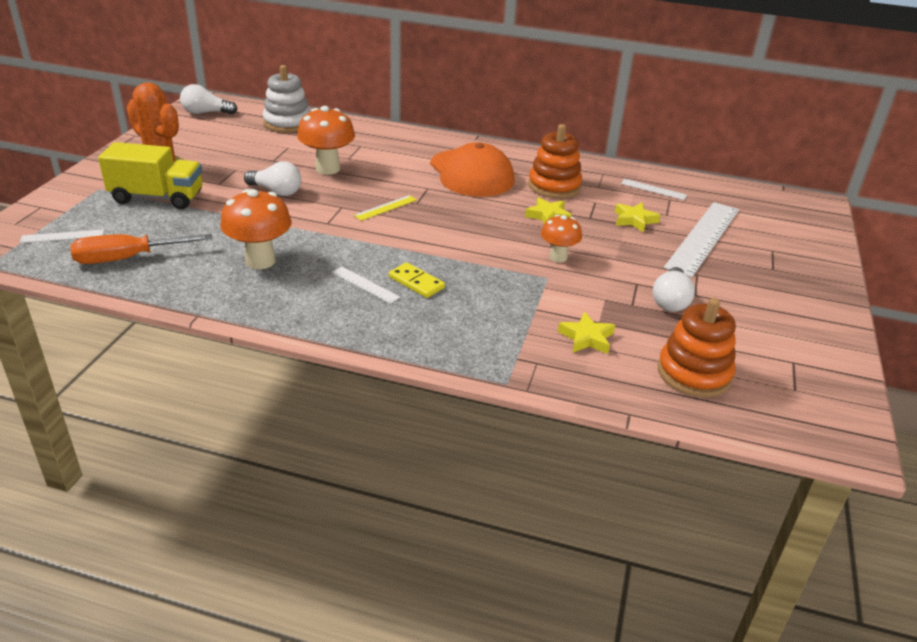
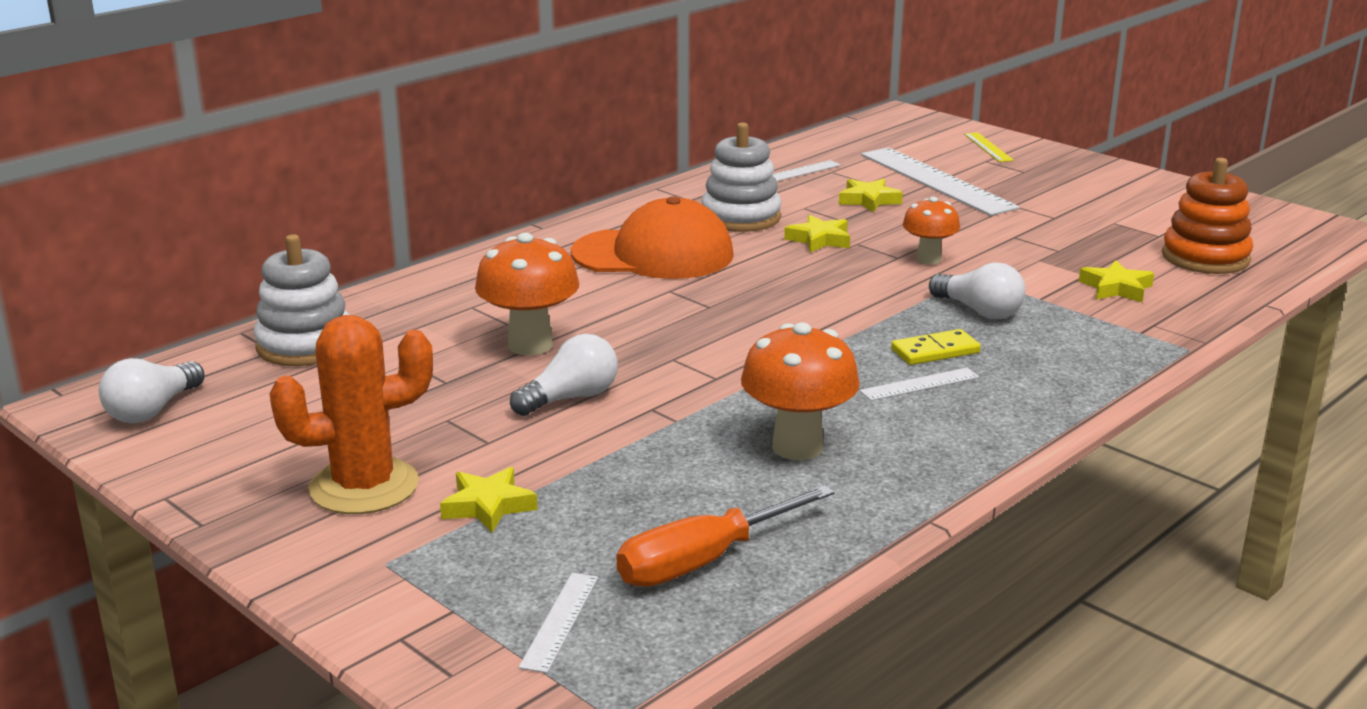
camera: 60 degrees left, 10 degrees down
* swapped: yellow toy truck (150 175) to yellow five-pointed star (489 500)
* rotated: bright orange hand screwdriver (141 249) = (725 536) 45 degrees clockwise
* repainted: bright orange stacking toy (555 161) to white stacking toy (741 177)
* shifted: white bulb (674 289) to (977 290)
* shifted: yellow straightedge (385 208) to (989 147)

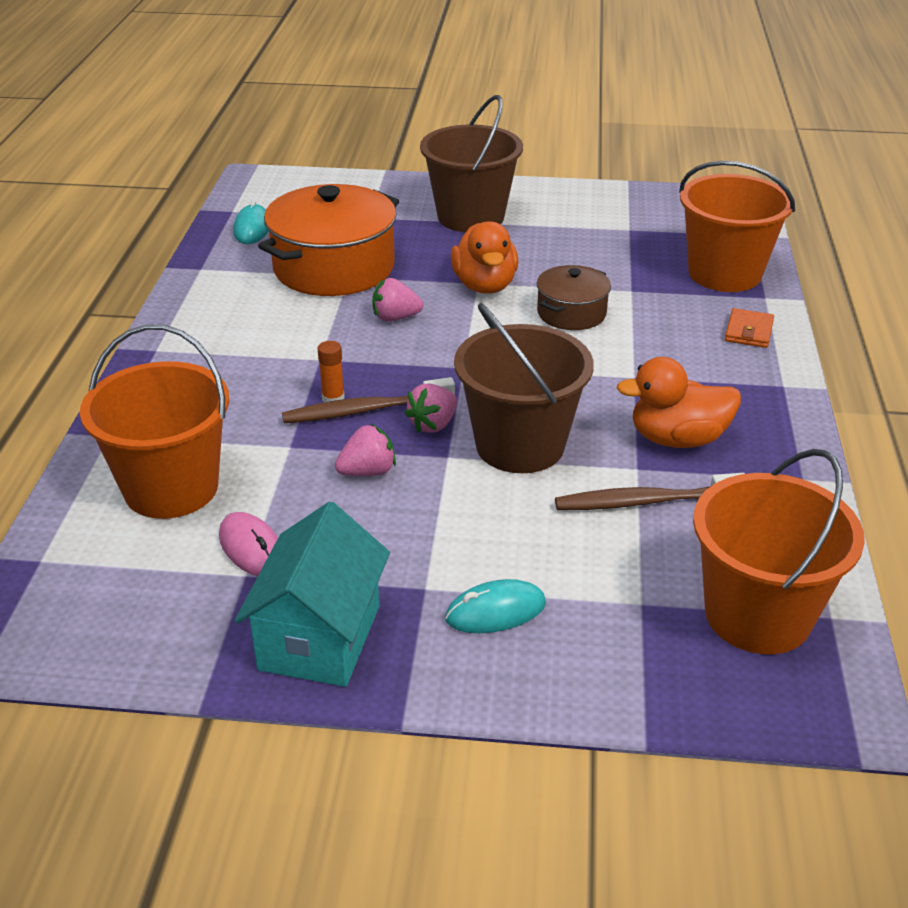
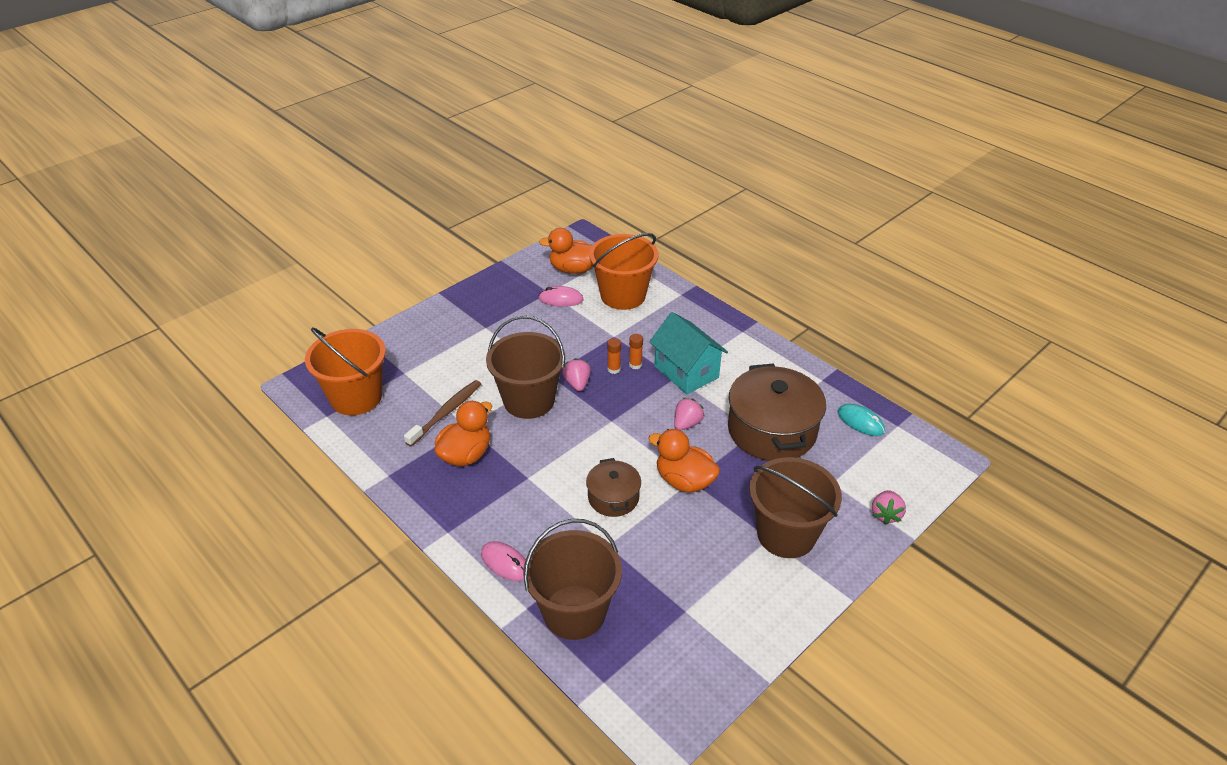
camera: 130 degrees right, 5 degrees up
* swapped: bright orange card wallet (749 328) to pink computer mouse (503 561)
* repainted: bright orange sand bucket (737 226) to russet sand bucket (572 579)
* new: bright orange duck (566 251)
* swapped: russet dental brush (368 400) to bright orange glue stick (614 356)
* shifted: teal house (312 594) to (688 353)
* repainted: bright orange stockpot (328 240) to russet stockpot (777 412)
* shifted: pink toy strawberry (365 450) to (889 507)
* gone: teal computer mouse (495 606)

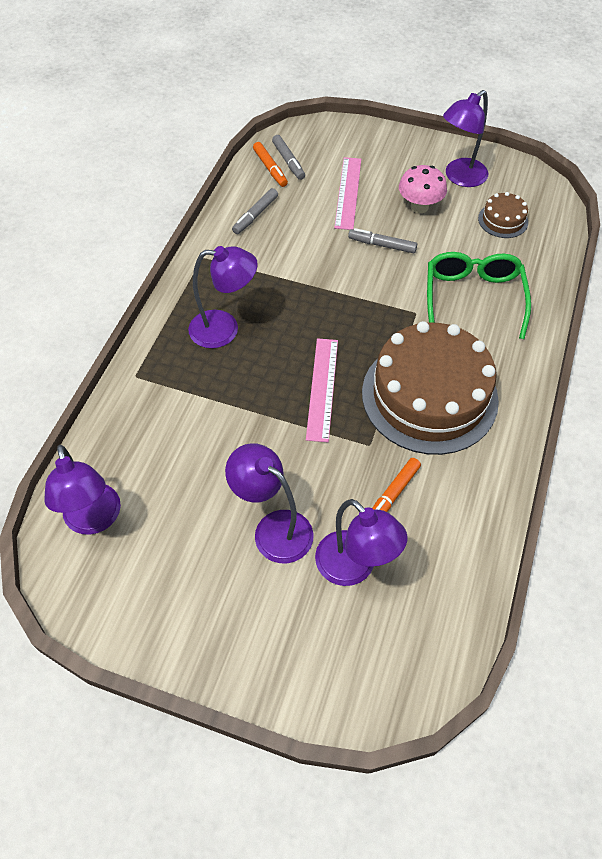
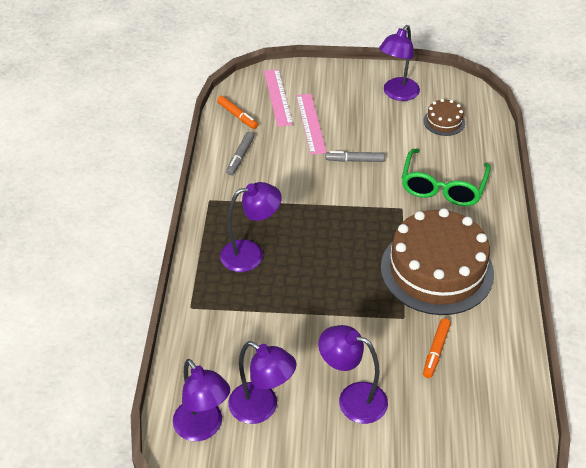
camera: 15 degrees left, 10 degrees down
* shifted: purple reading lamp (361 542) to (262 382)
* shifted: pink straightedge (322 390) to (278 98)
* rotated: leaf-green eyeglasses (479 295) = (446 177) 150 degrees counterclockwise
* gone: grey marker (288 157)
* gone: pink toadstool (423 189)

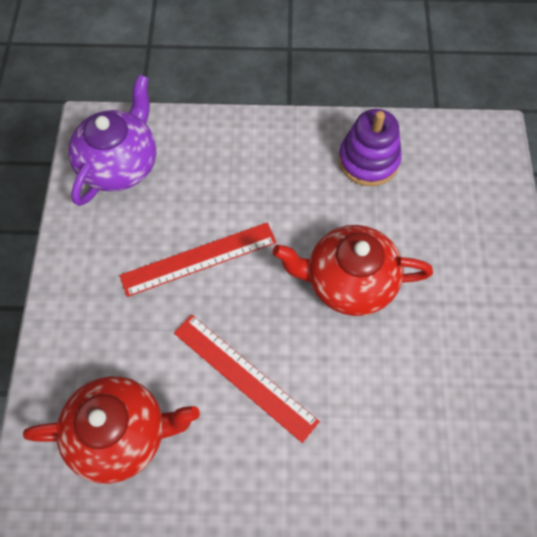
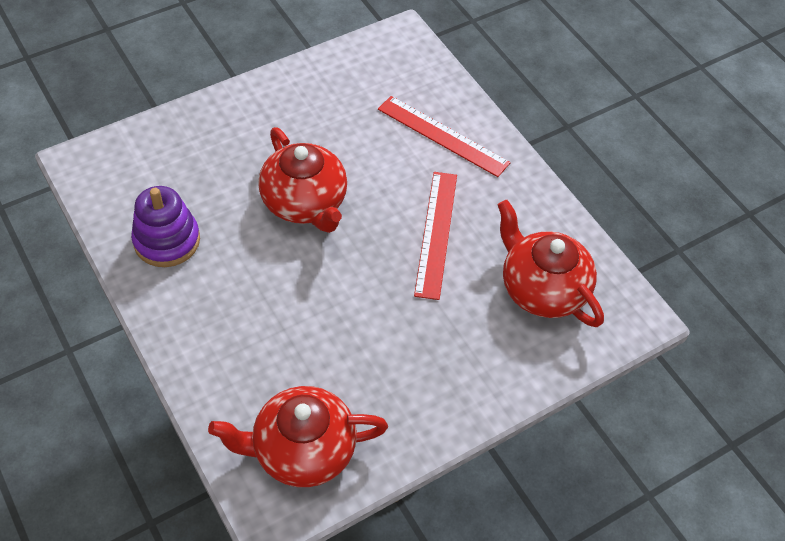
camera: 125 degrees left, 10 degrees down
* repainted: purple china teapot (112 140) to red china teapot (298 436)
* shifted: red straightedge (198 259) to (444 136)

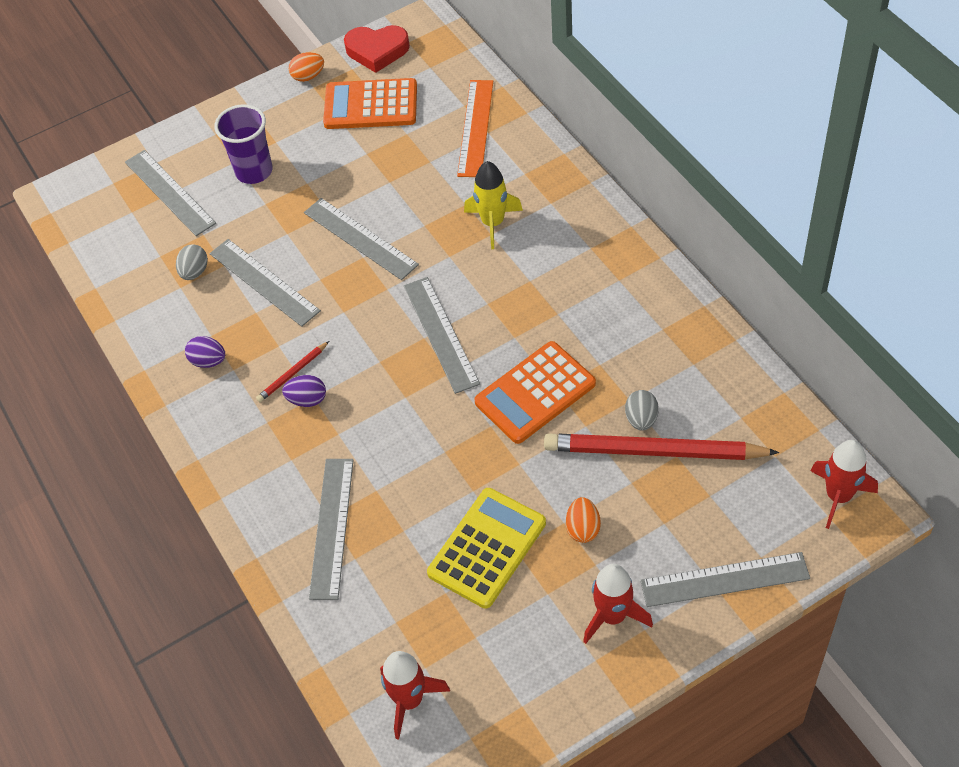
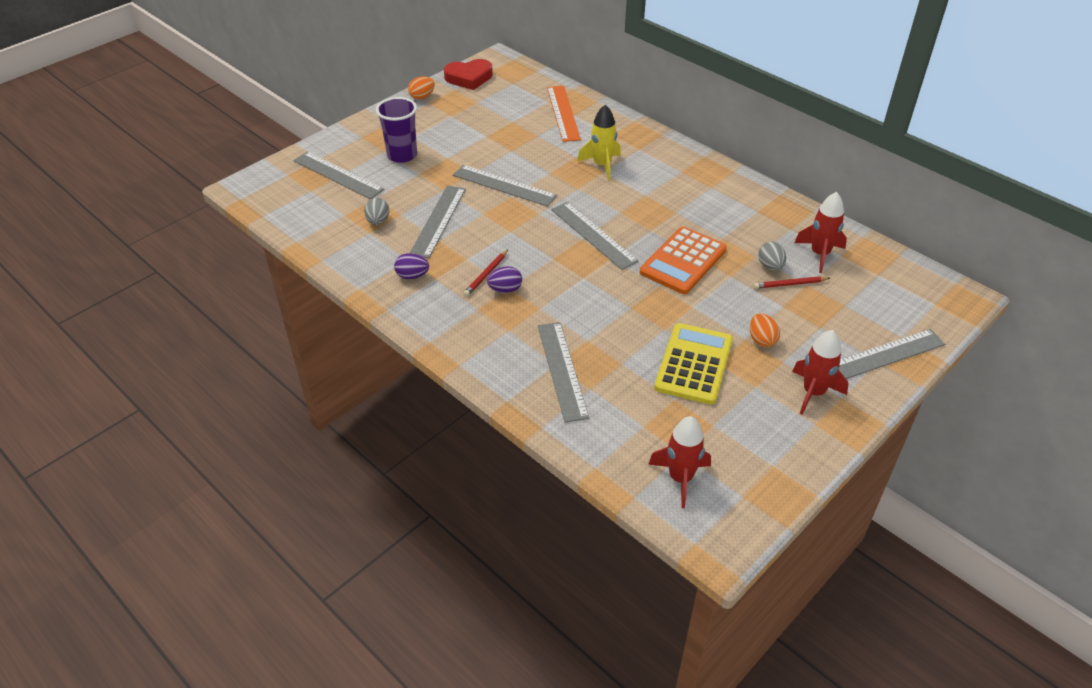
camera: 20 degrees left, 10 degrees down
* rotated: grey straightedge (265 283) = (438 221) 75 degrees clockwise
* scaled: red lead pencil (661 446) = (792 282) x0.44
* shifted: red spaceship (844 484) to (820 232)
* gone: bright orange calculator (370 103)

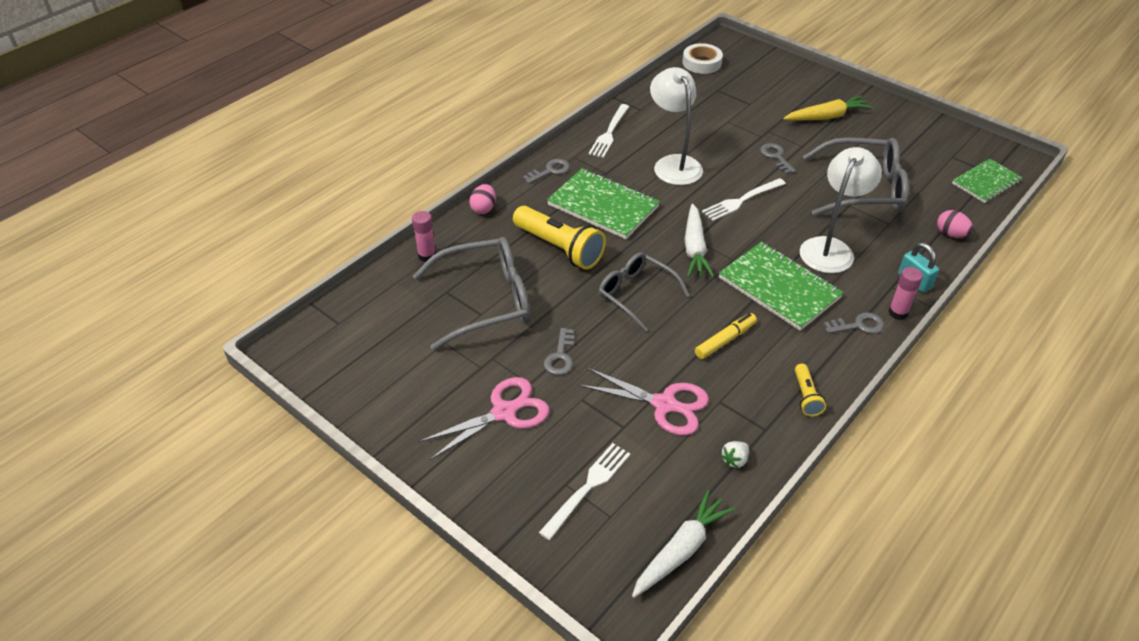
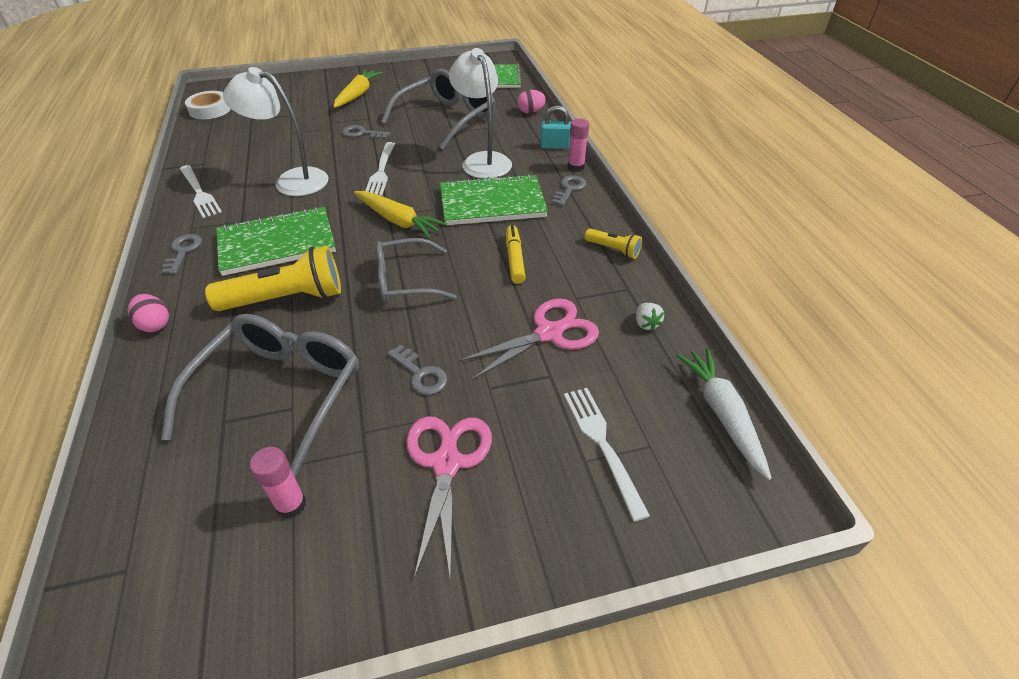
camera: 55 degrees left, 0 degrees up
* shifted: pink glue stick (424 236) to (278 483)
* repainted: white root vegetable (699 241) to yellow root vegetable (400 214)

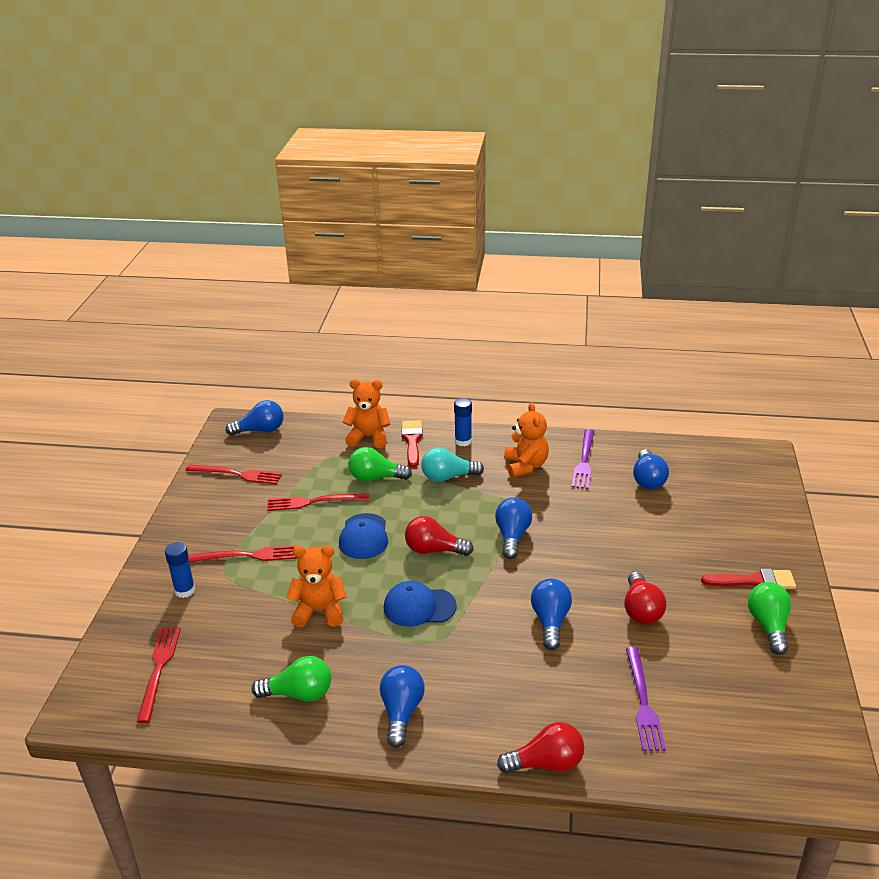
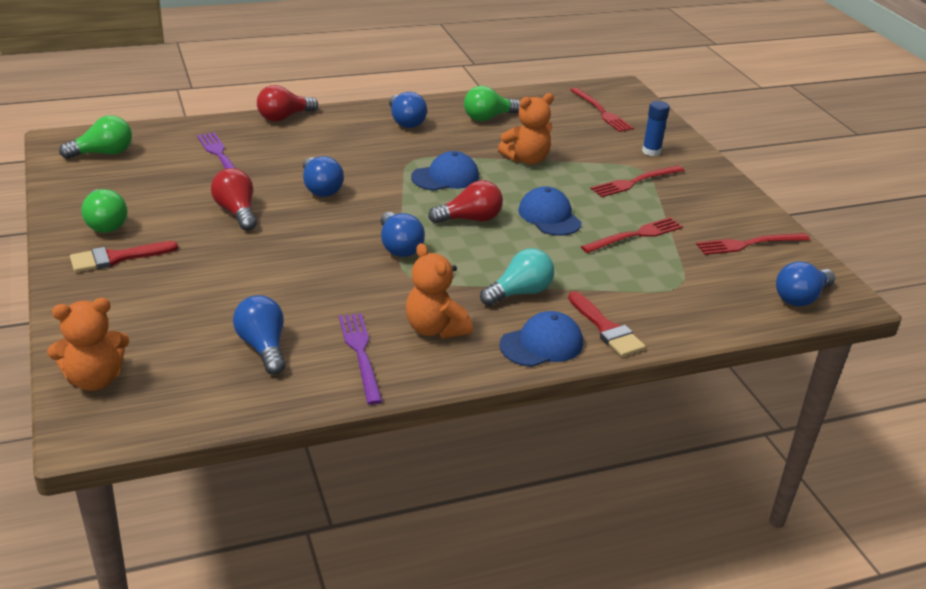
camera: 150 degrees right, 0 degrees up
* shifted: bright orange teddy (367 413) to (88 344)
* shifted: leaf-green bulb (380 464) to (95 137)
* swapped: royal blue glue stick (463 422) to royal blue cap (541 339)

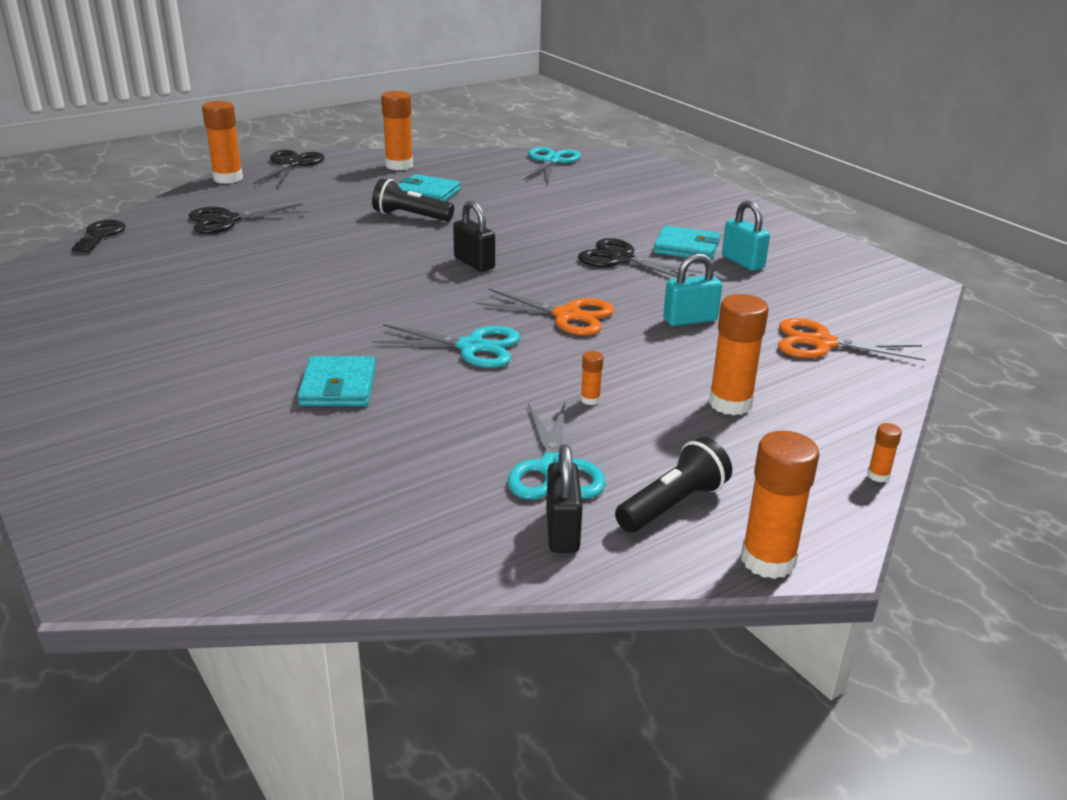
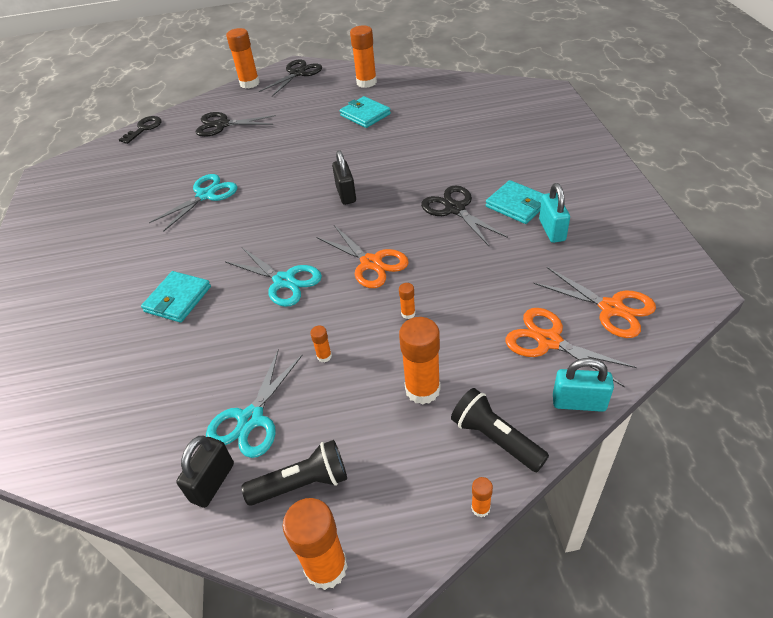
camera: 30 degrees right, 15 degrees up
* shifted: teal shears (552 165) to (193 203)
* new: bright orange glue stick (407 301)
* shifted: black pocket torch (413 199) to (500 430)
* new: bright orange shears (595 302)
* shifted: teal small lock (692 289) to (583 385)

